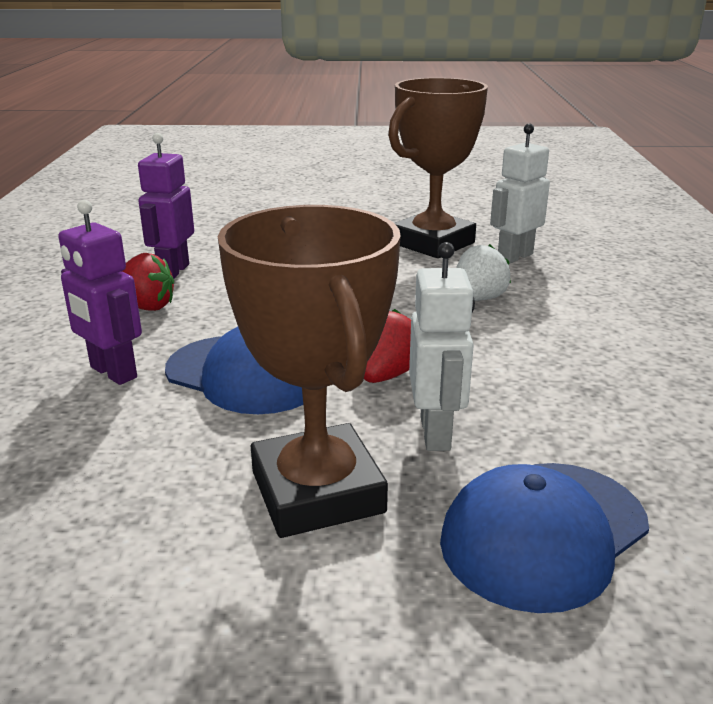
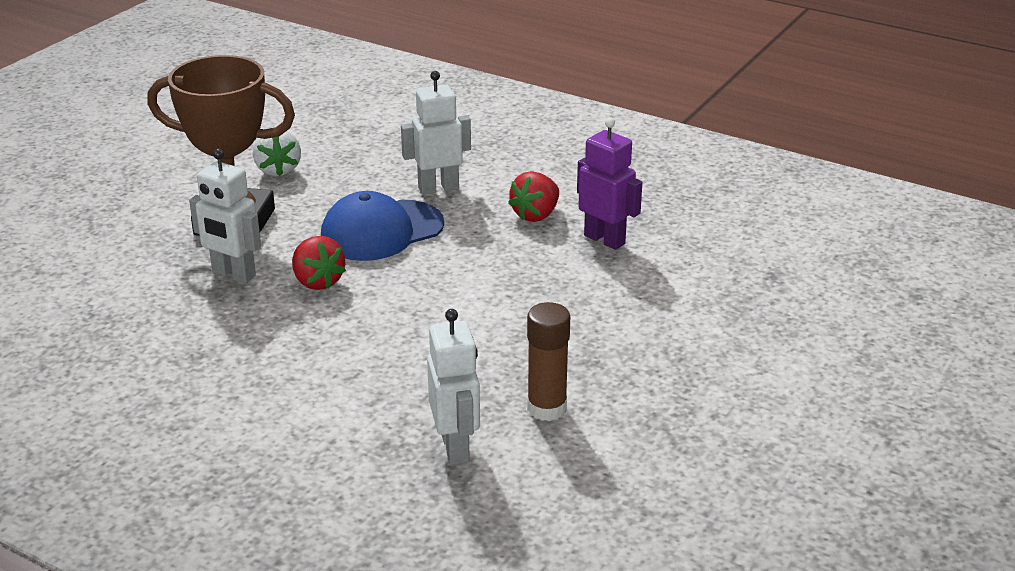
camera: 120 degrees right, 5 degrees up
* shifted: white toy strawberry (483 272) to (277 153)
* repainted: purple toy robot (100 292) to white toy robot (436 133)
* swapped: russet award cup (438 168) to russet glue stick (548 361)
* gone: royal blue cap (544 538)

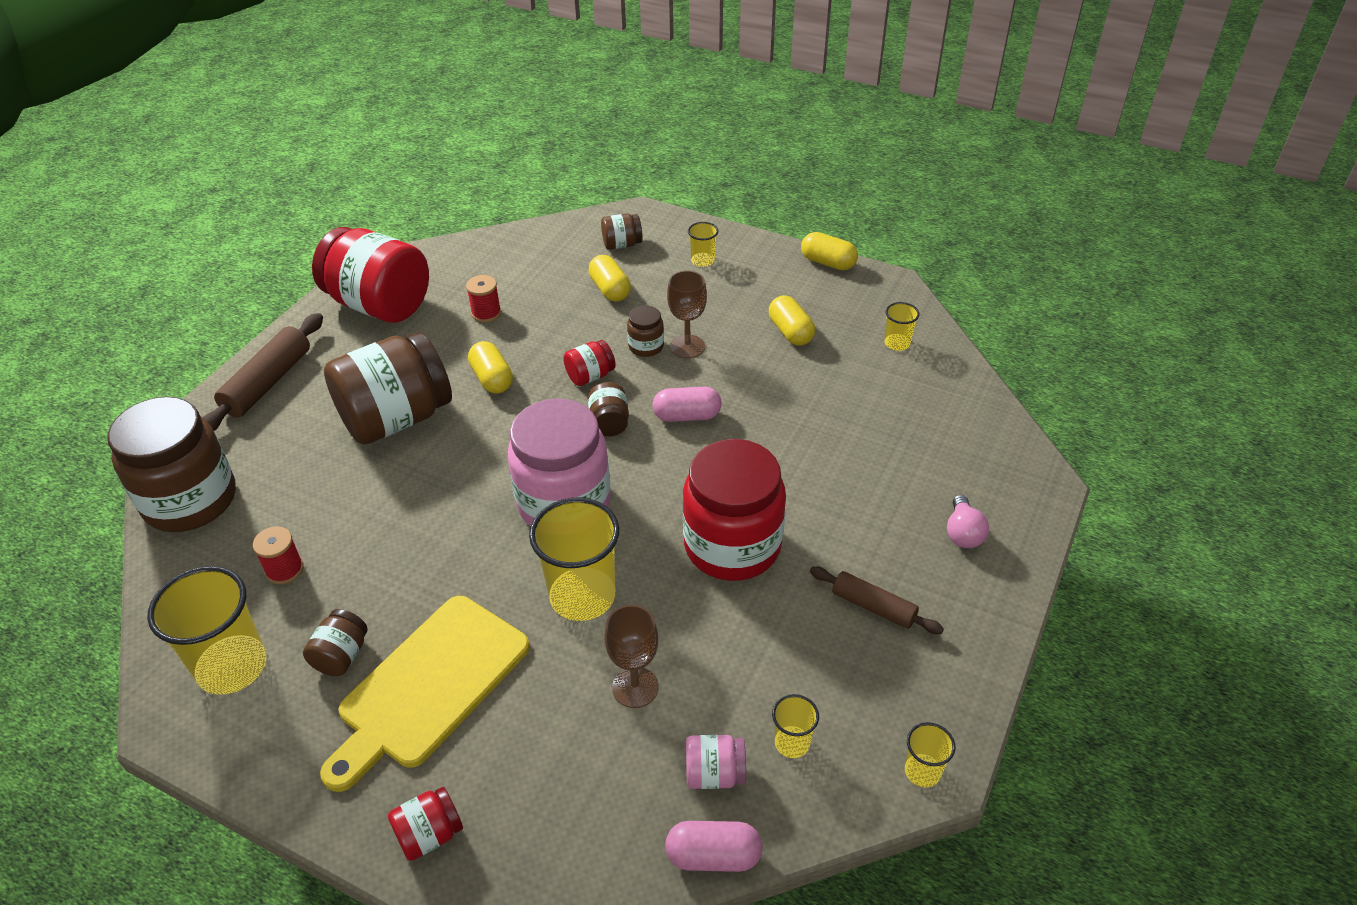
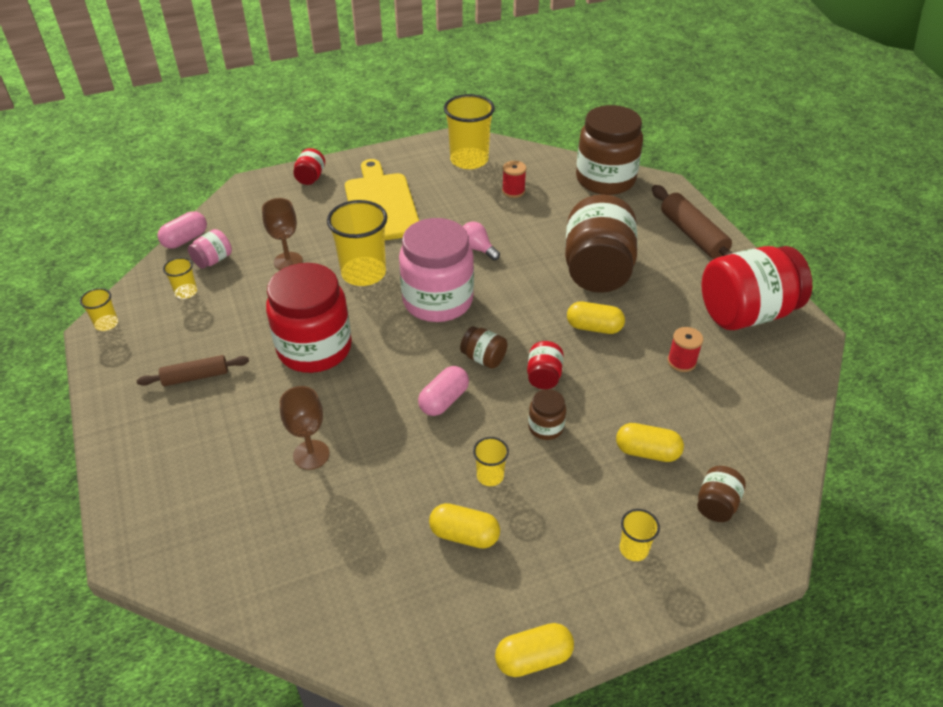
camera: 130 degrees right, 0 degrees up
* shifted: russet wine glass (687 314) to (305 428)
* shifted: pink bulb (968 521) to (481 241)
* shifted: yellow tumbler (902 326) to (491 461)
* gone: russet jar (335 642)

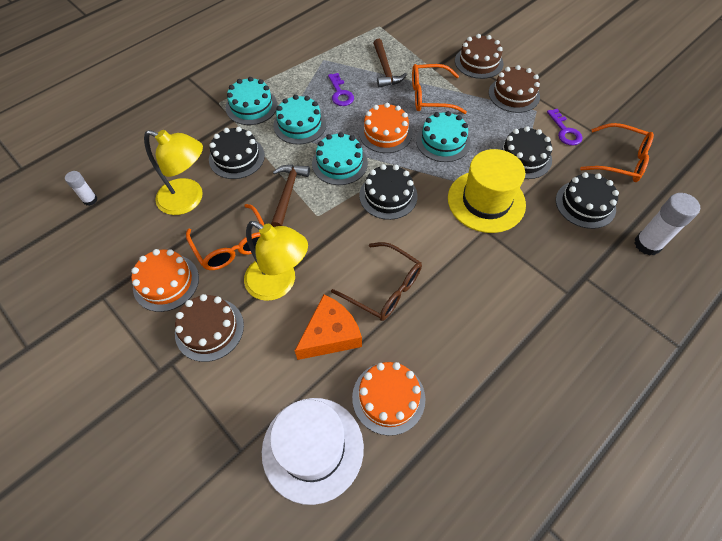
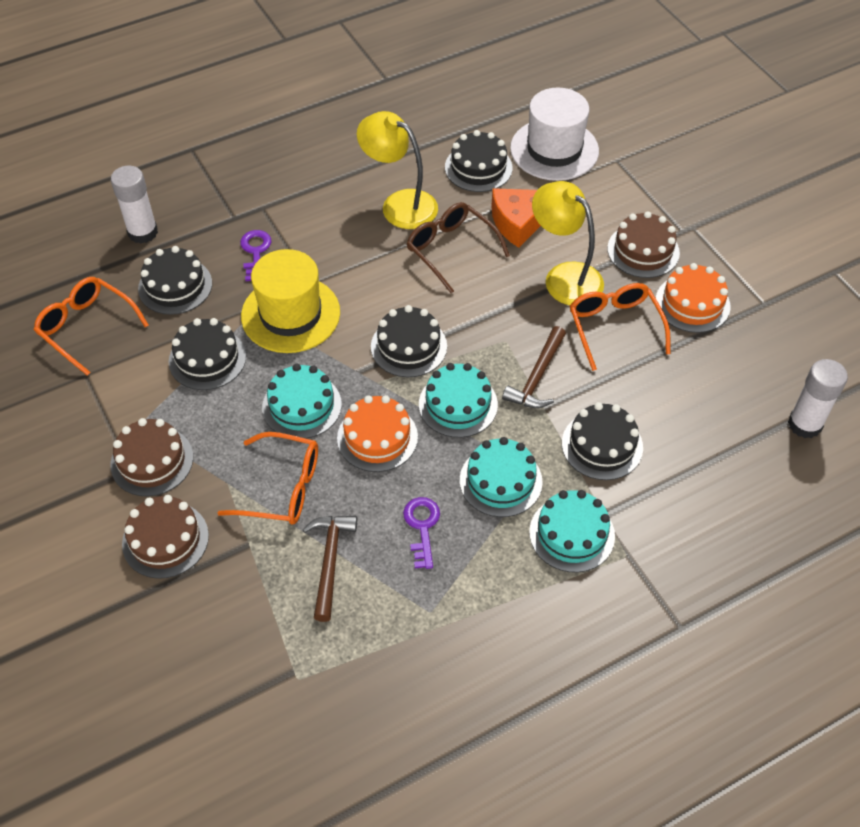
camera: 165 degrees left, 5 degrees down
* shifted: purple key (564 127) to (255 255)
* shifted: yellow reading lamp (173 172) to (397 170)
* repainted: bright orange layer cake (388 399) to black layer cake (479 161)
* scaled: white glue stick (81 188) = (818 398) x1.75

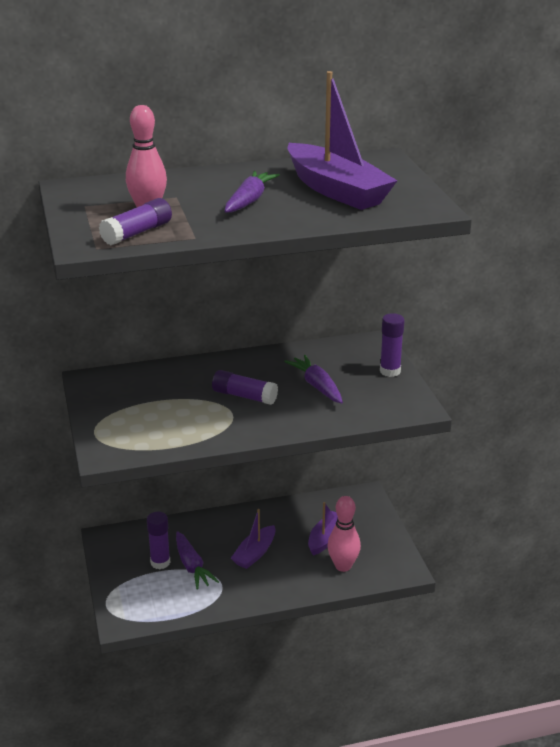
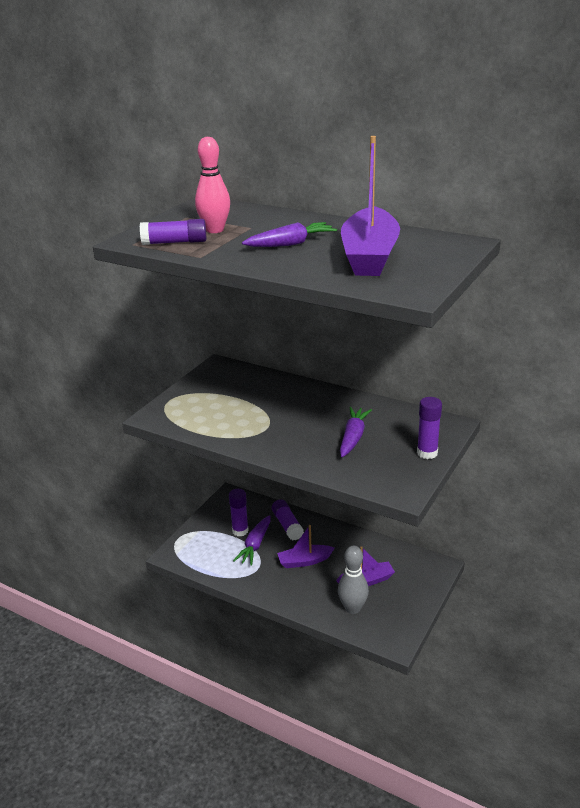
camera: 45 degrees right, 0 degrees up
* shifted: purple glue stick (245 387) to (288 519)
* repainted: pink skittle (344 534) to grey skittle (353 580)

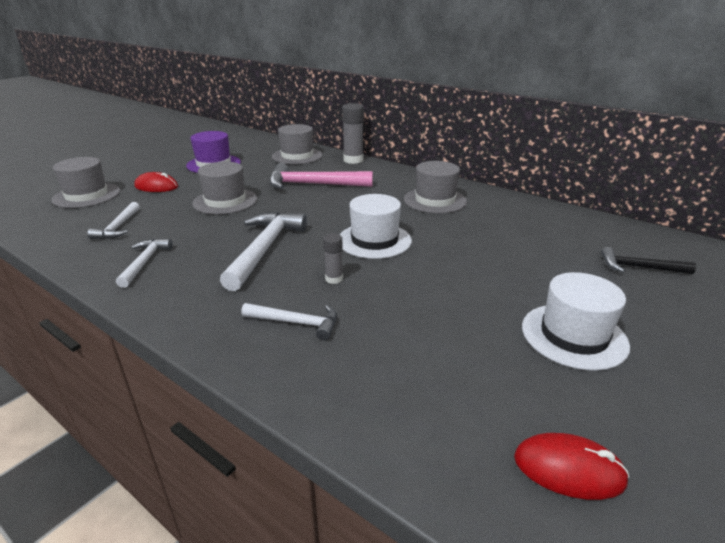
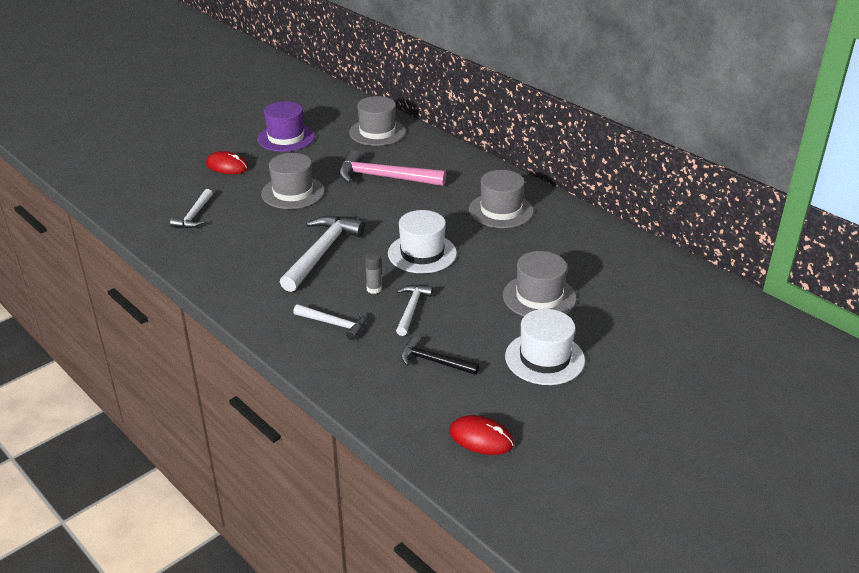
camera: 10 degrees right, 5 degrees up
* shifted: white carpenter's hammer (144 263) to (414 310)
* shifted: black carpenter's hammer (648 260) to (440 355)
* shifted: grey tall hat (86 182) to (539 283)
* gone: grey glue stick (353 133)

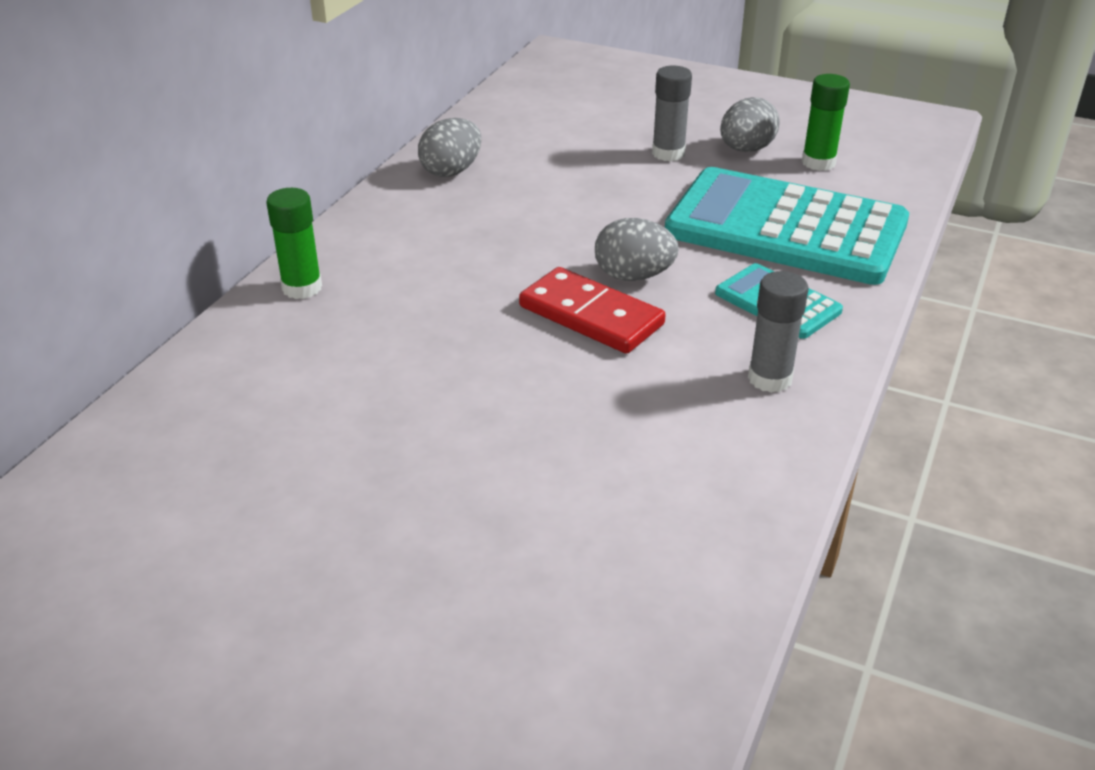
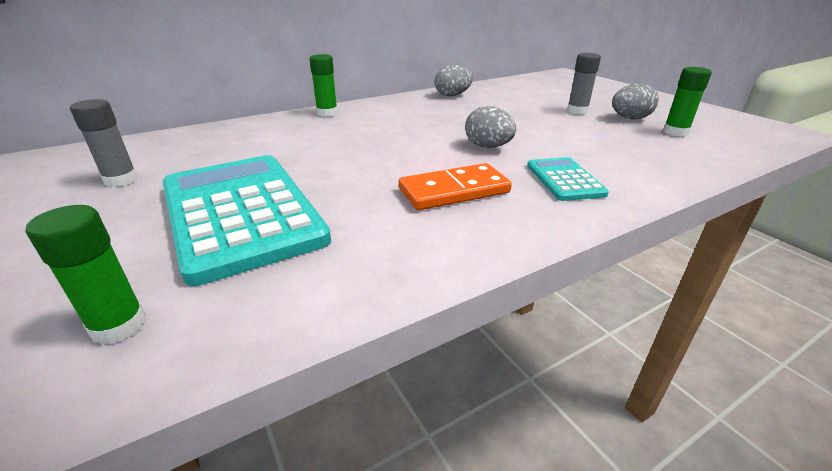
camera: 35 degrees right, 5 degrees down
* new: leaf-green glue stick (86 275)
* shifted: grey glue stick (778 332) to (104 143)
* shifted: teal calculator (787 226) to (247 220)
* new: bright orange domino (455 186)
* gone: red domino (592 310)

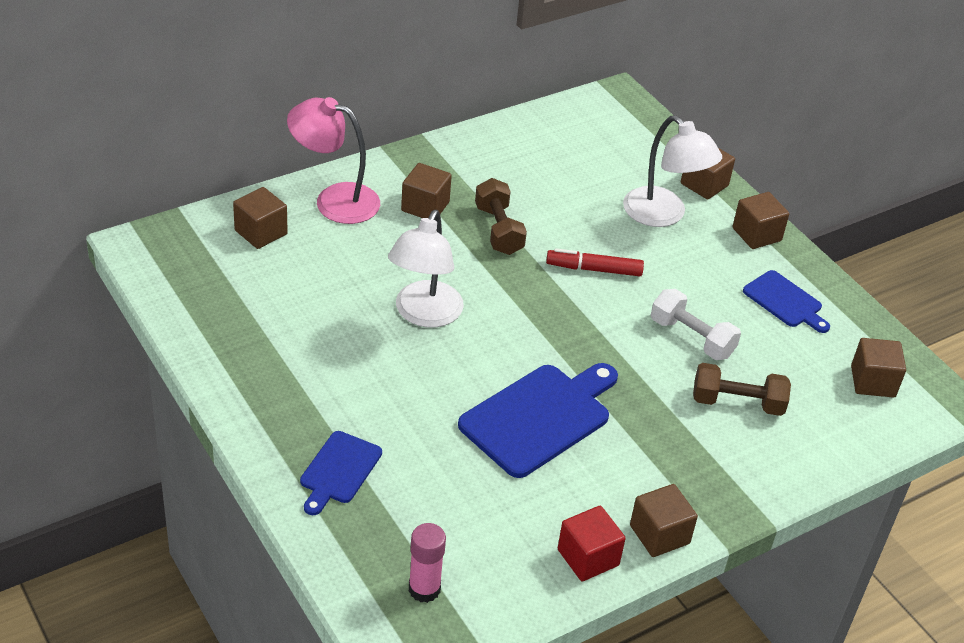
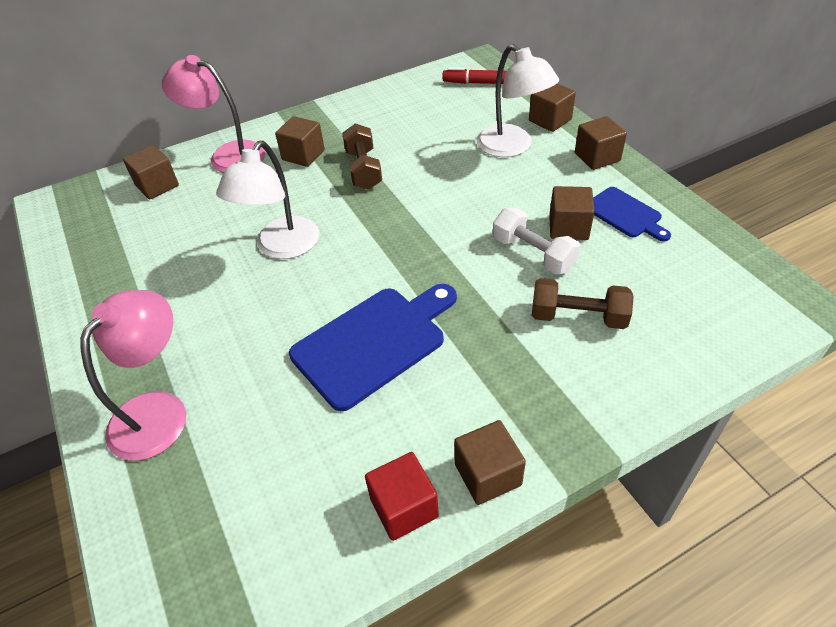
camera: 10 degrees right, 5 degrees up
* swapped: royal blue chopping board (341 473) to pink reading lamp (133 375)
* shifted: red marker (595 262) to (474 76)
* shifted: russet cube (878 368) to (572 213)
* gone: pink glue stick (427 563)

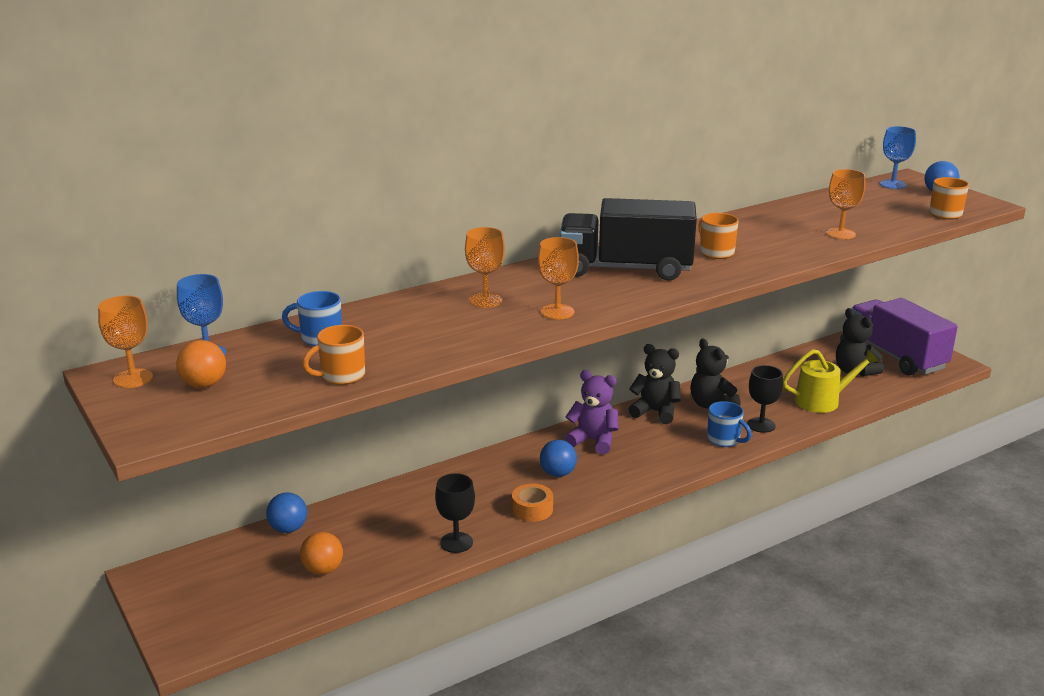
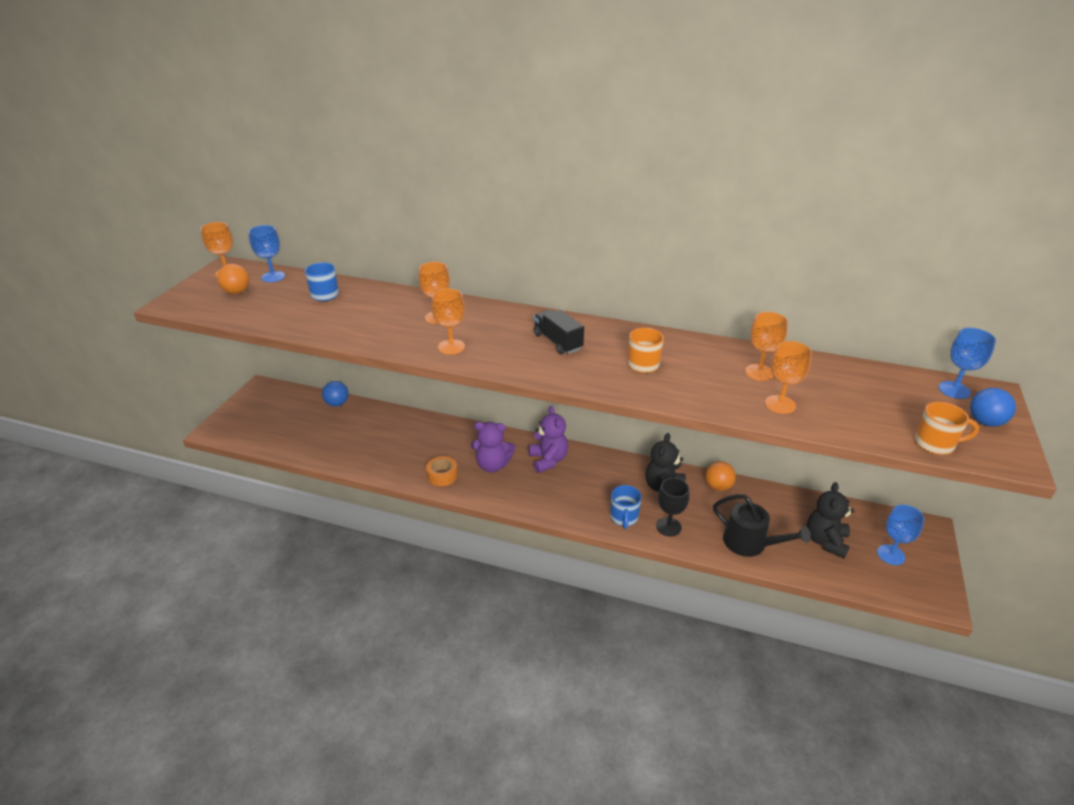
camera: 50 degrees right, 10 degrees up
* swapped: royal blue ball (558 458) to purple teddy (493 447)
* scaled: black toy truck (628 239) = (559 332) x0.52
* shifted: bright orange ball (321 553) to (720 476)
* repainted: yellow sprinkling can (831 381) to black sprinkling can (762 525)
* new: bright orange wine glass (766 346)
* swapped: purple toy truck (904 337) to royal blue wine glass (900 535)
* gone: bright orange tea mug (333 355)
* gone: black wine glass (455 513)
* gone: black teddy (654 384)

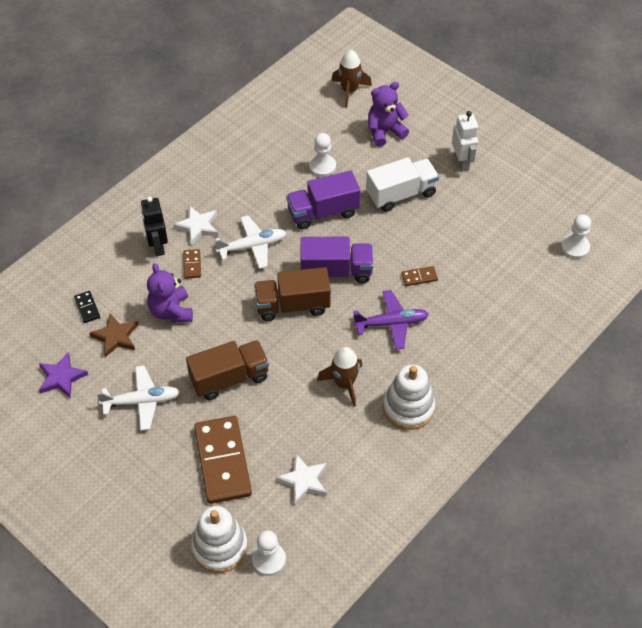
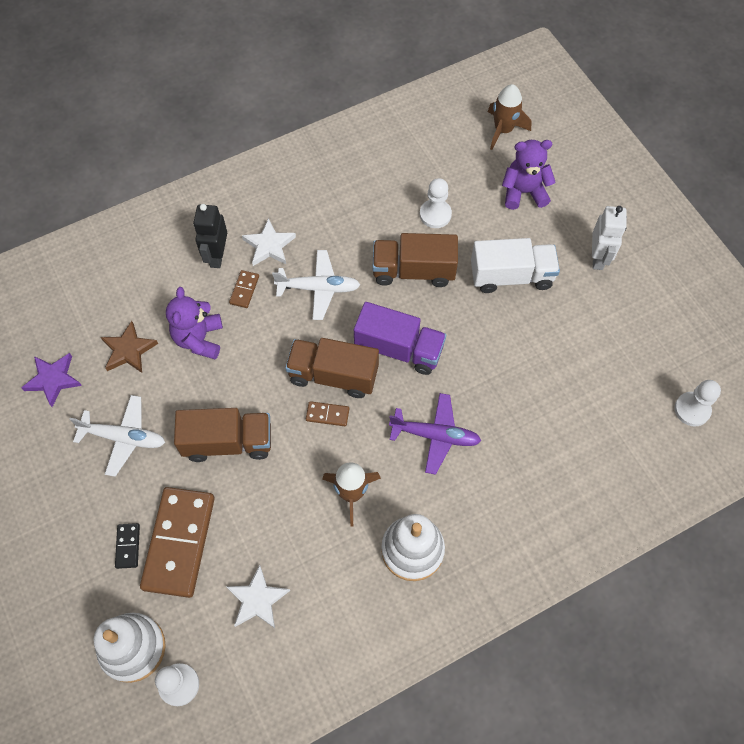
camera: 20 degrees right, 10 degrees up
* shifted: black domino (87 307) to (127 546)
* shifted: russet domino (420 276) to (327 413)
* repainted: purple toy truck (323 200) to russet toy truck (415 260)

